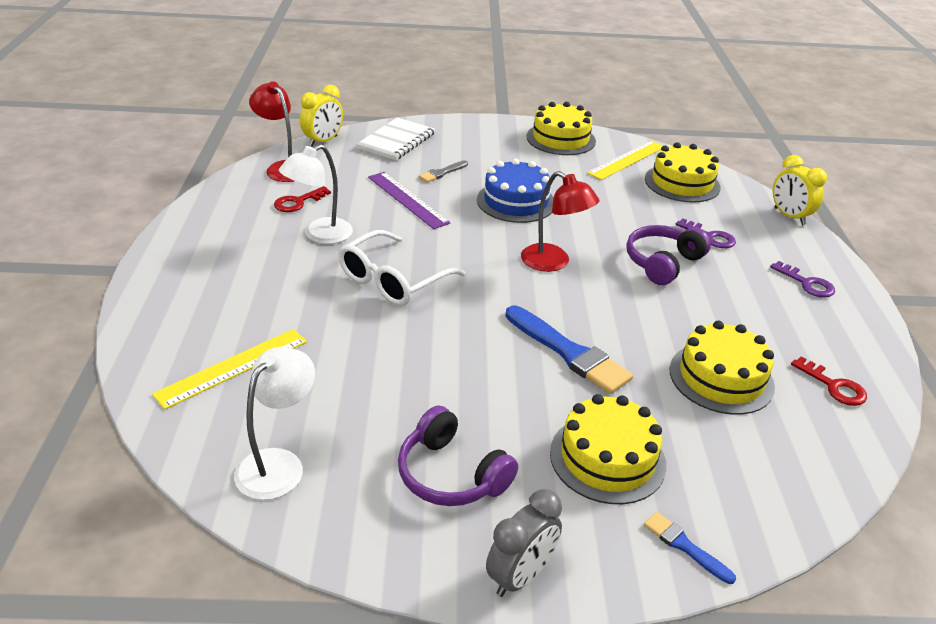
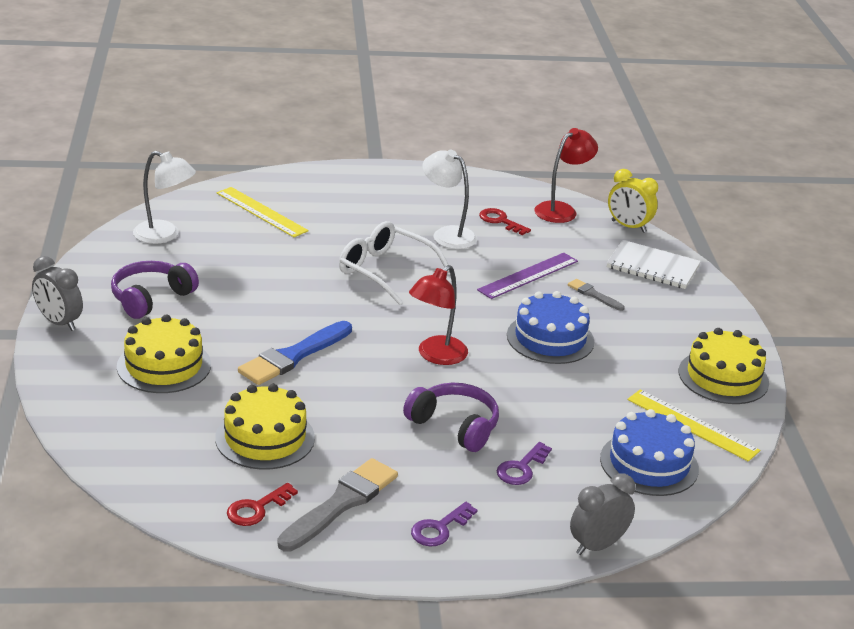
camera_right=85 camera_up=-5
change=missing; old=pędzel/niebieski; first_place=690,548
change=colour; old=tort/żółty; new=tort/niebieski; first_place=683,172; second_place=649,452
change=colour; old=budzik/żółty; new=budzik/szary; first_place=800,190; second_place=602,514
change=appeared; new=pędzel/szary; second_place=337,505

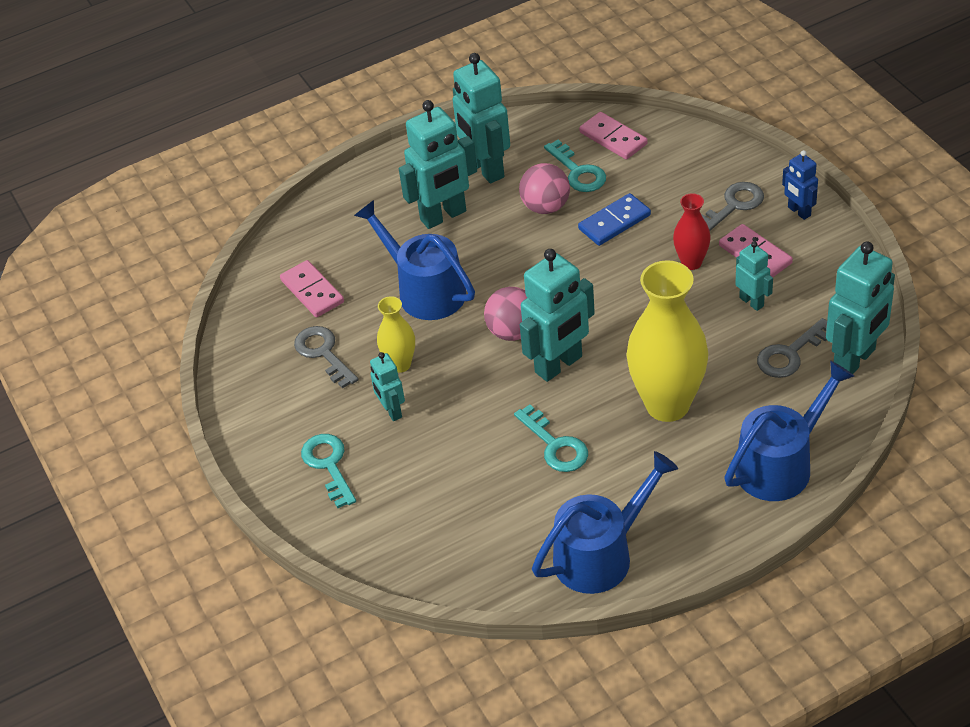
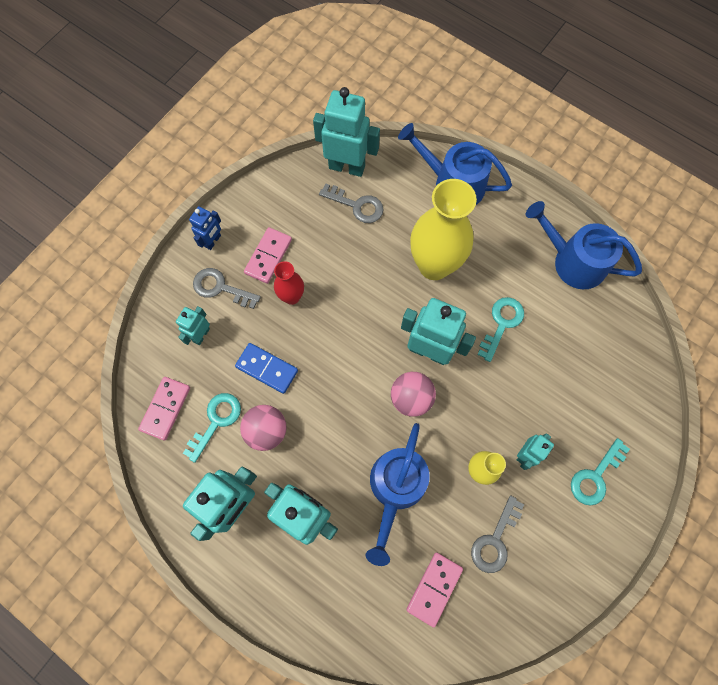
camera_right=-120 camera_up=25
change=relocated; old=robot/turkusowy; first_place=754,276; second_place=193,325

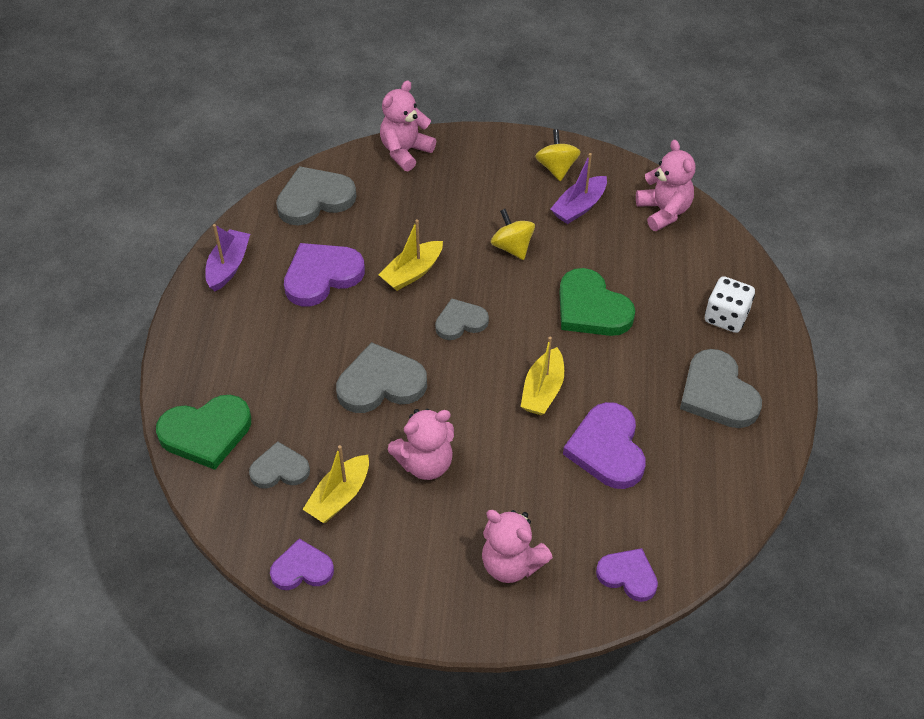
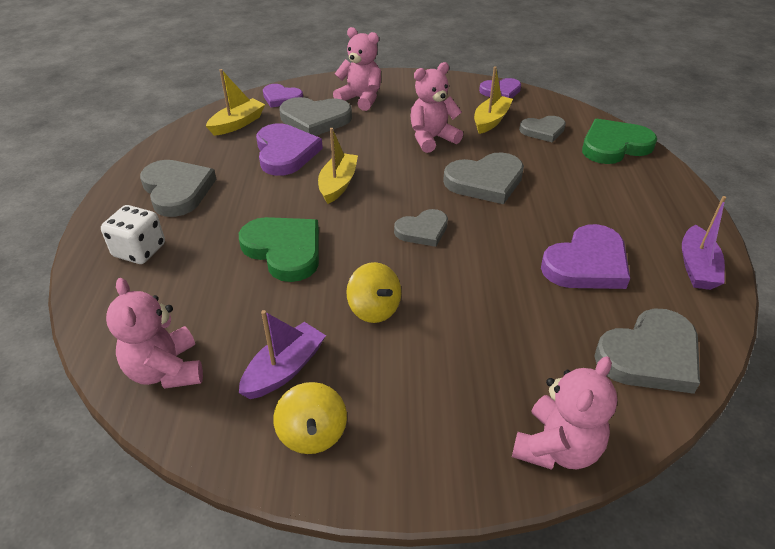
camera_right=175 camera_up=-10
change=relocated; old=łódka/żółty; first_place=410,255; second_place=235,102
change=appeared; new=serce/szary; second_place=316,116

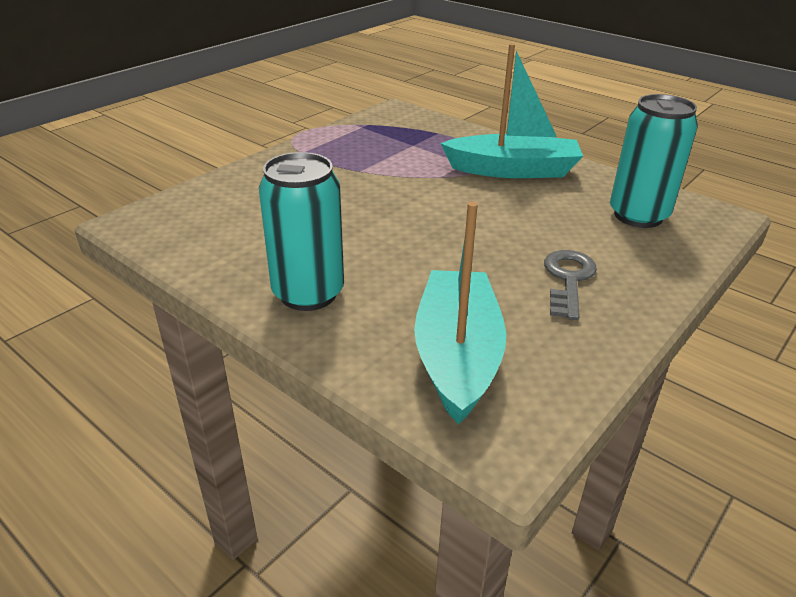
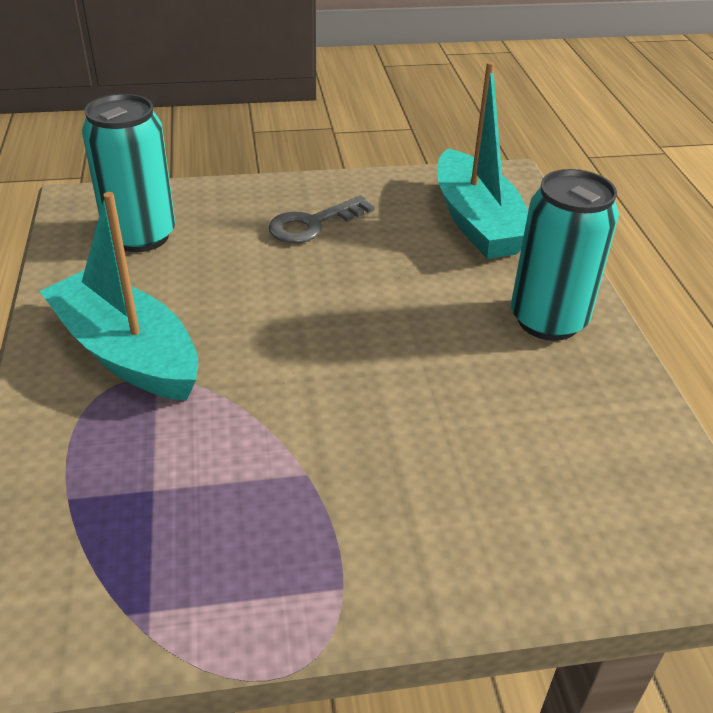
camera_right=-140 camera_up=5
change=spun; old=łódka/turkusowy; first_place=460,313; second_place=482,160; degrees=-60

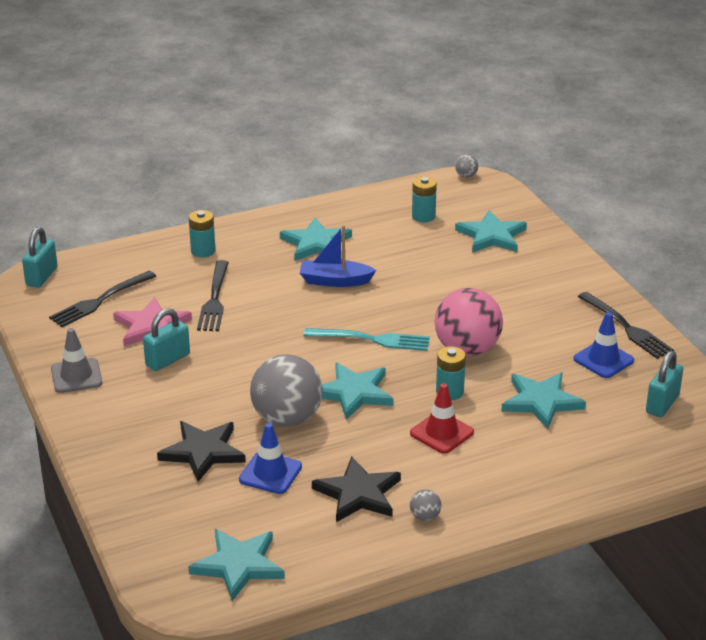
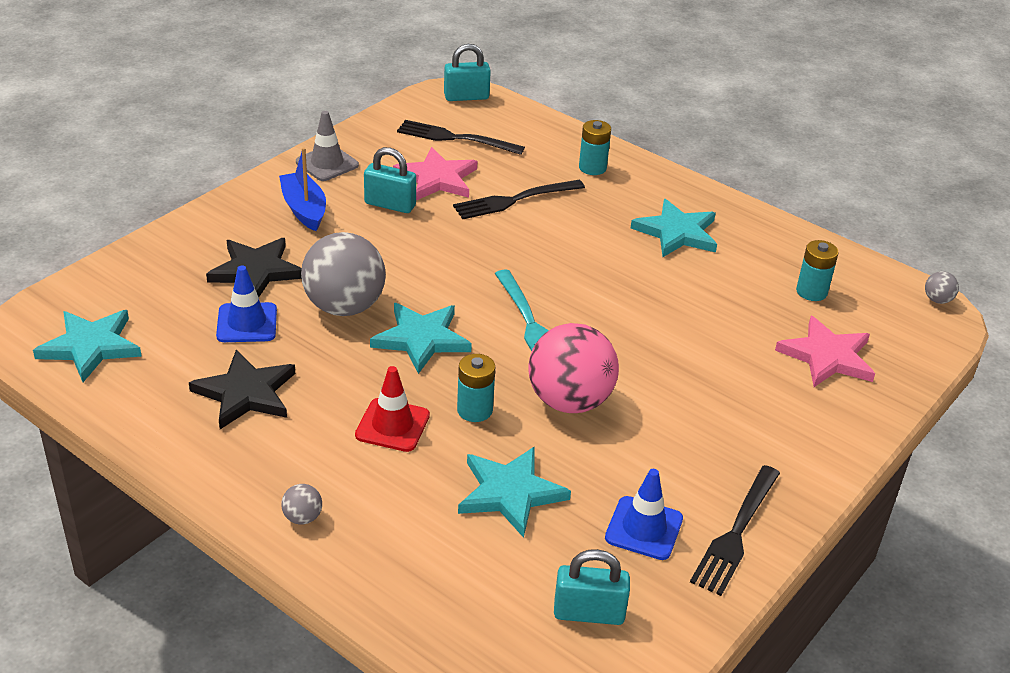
camera_right=60 camera_up=5
change=relocated; old=łódka/niebieski; first_place=338,256; second_place=302,189
change=relocated; old=piłka/szary; first_place=426,505; second_place=301,504
change=colour; old=gwiazda/turkusowy; new=gwiazda/różowy; first_place=491,231; second_place=825,351

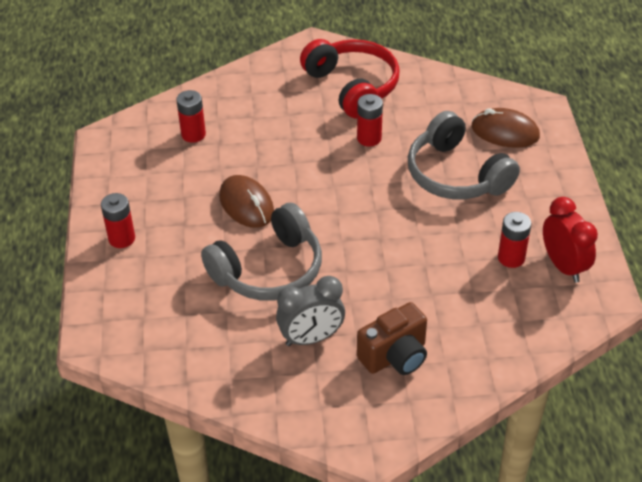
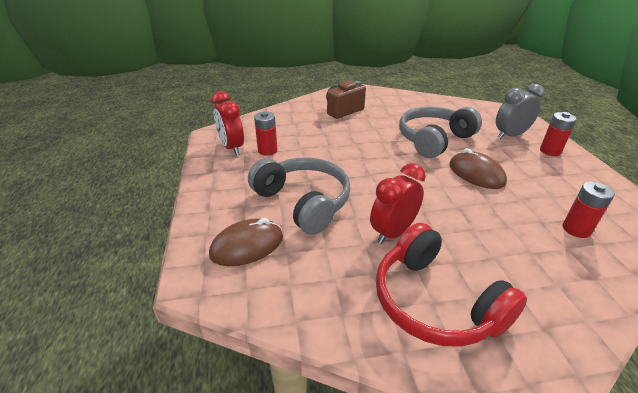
camera_right=175 camera_up=-10
change=relocated; old=budzik/szary; first_place=310,311; second_place=520,111
change=exchanged; old=bateria/czerwony; new=budzik/czerwony; first_place=370,120; second_place=398,203
change=spun; old=myszka/brązowy; first_place=506,128; second_place=246,242; degrees=-45

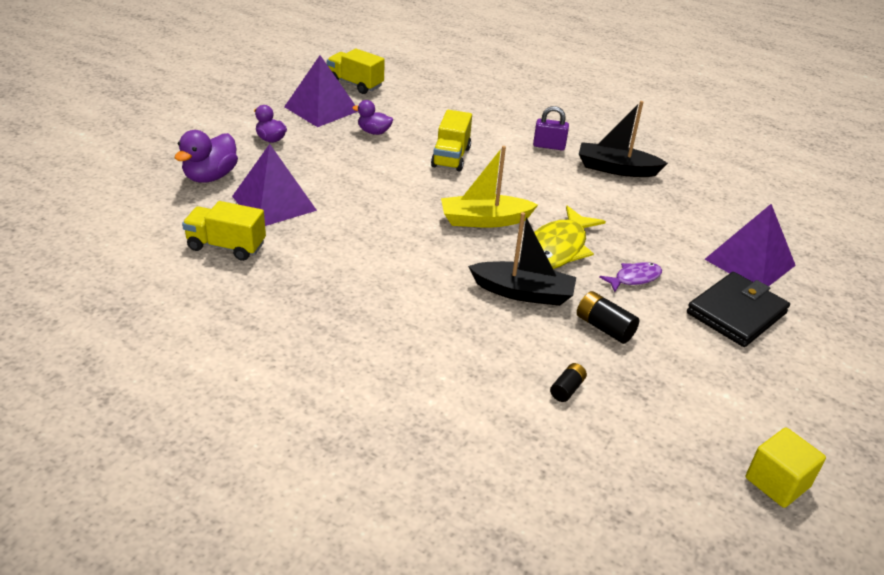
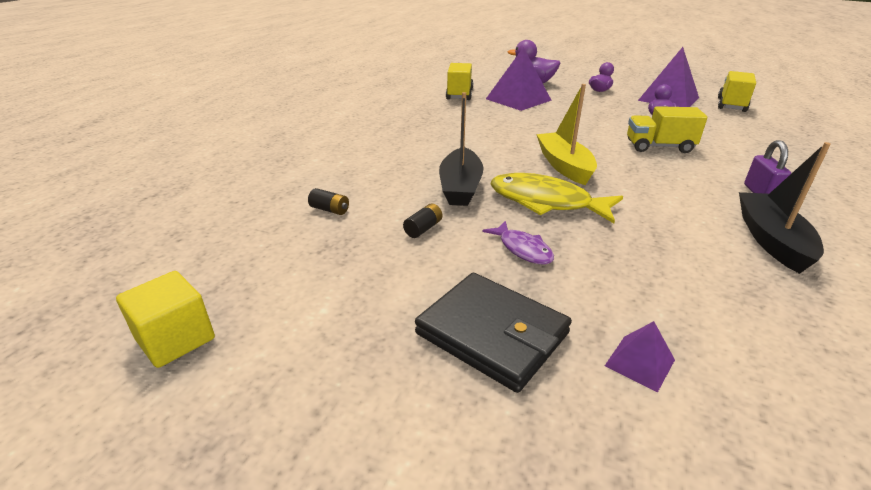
camera_right=85 camera_up=-5
change=size; old=bateria/czarny; first_place=608,317; second_place=422,221; factor=0.65
change=size; old=piramida/fioletowy; first_place=750,245; second_place=640,357; factor=0.47

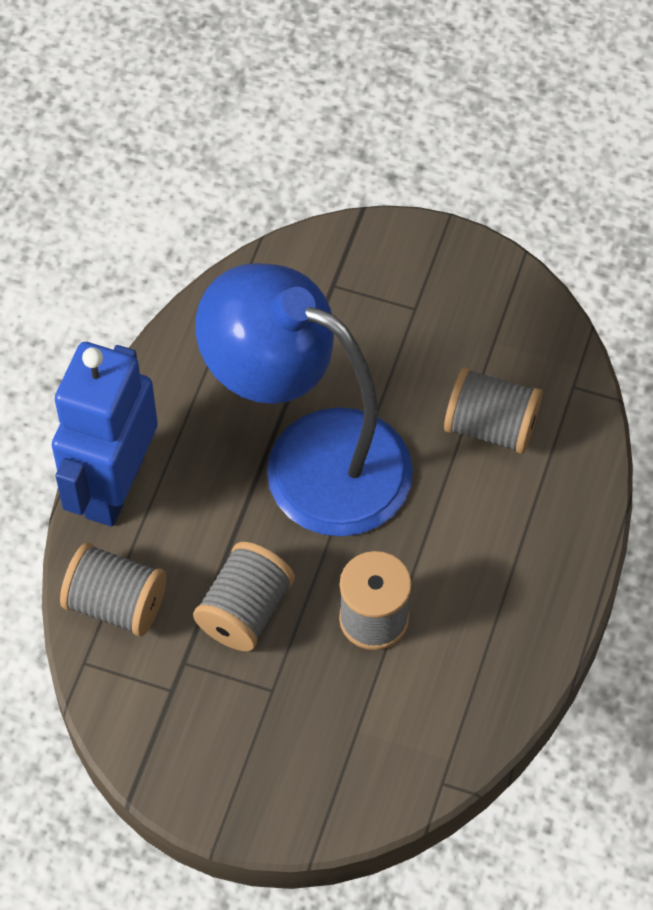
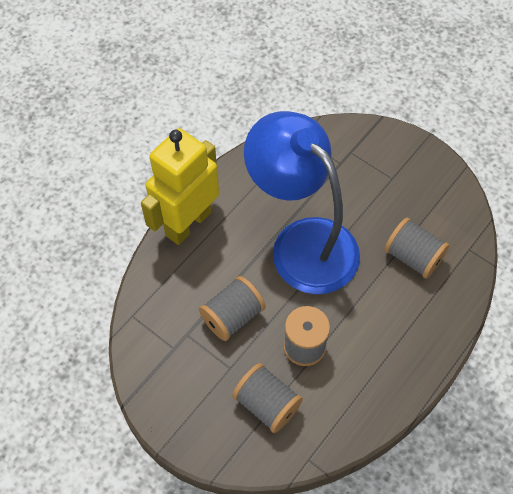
camera_right=20 camera_up=0
change=colour; old=robot/niebieski; new=robot/żółty; first_place=105,434; second_place=180,186
change=relocated; old=szpulka/szary; first_place=113,589; second_place=267,398

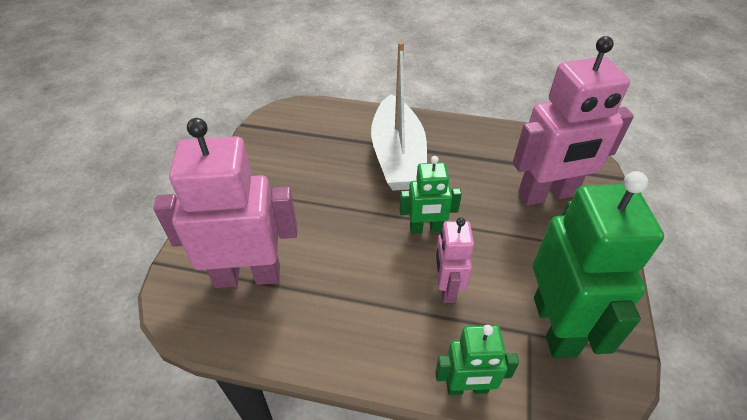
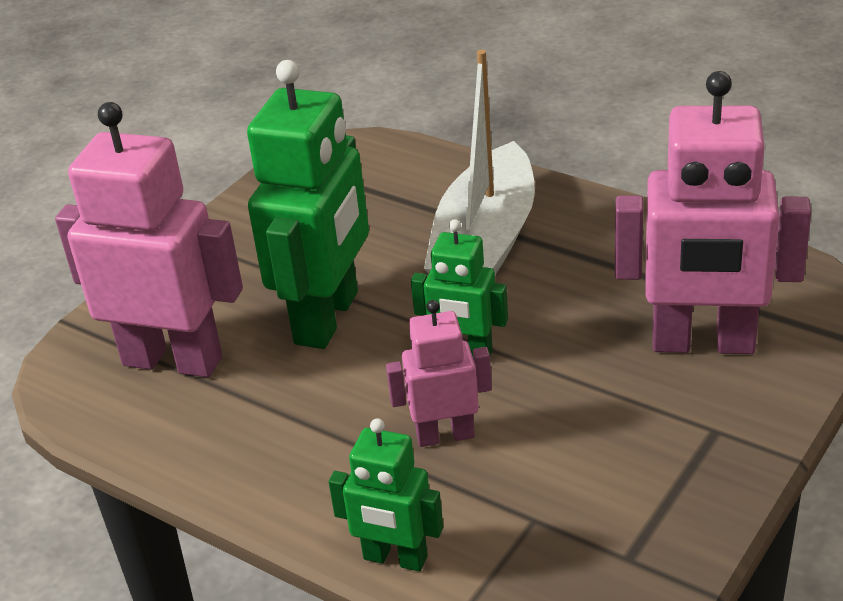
camera_right=25 camera_up=-10
change=spun; old=robot/różowy; first_place=454,260; second_place=439,373; degrees=60
change=relocated; old=robot/zielony; first_place=598,265; second_place=308,204

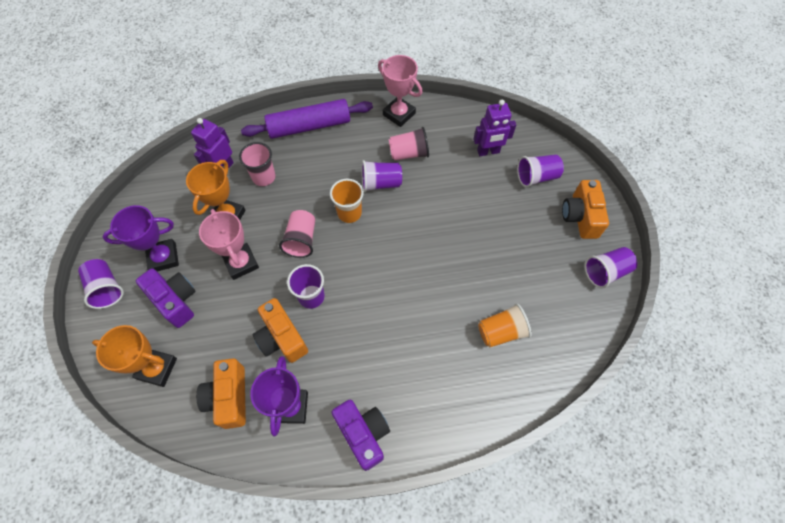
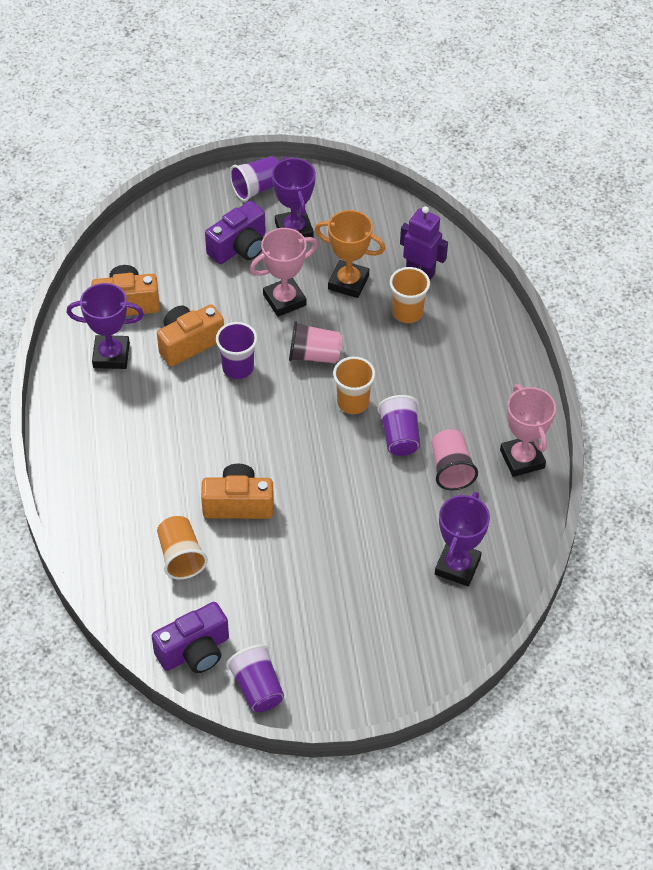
camera_right=90 camera_up=-10
change=missing; old=puchar/pomarańczowy; first_place=134,356
change=colour; old=szklanka/różowy; new=szklanka/pomarańczowy; first_place=257,164; second_place=410,295
change=missing; old=wałek do ciasta/fioletowy; first_place=307,119
change=relocated; old=aparat fotograficzny/fioletowy; first_place=361,435; second_place=190,637
change=spun; old=puchar/różowy; first_place=400,91; second_place=528,430; degrees=-60
change=exchanged; old=robot/fioletowy; new=puchar/fioletowy; first_place=494,128; second_place=462,539
change=missing; old=szklanka/fioletowy; first_place=540,171
change=relocated; old=aparat fotograficzny/pomarańczowy; first_place=585,209; second_place=237,491

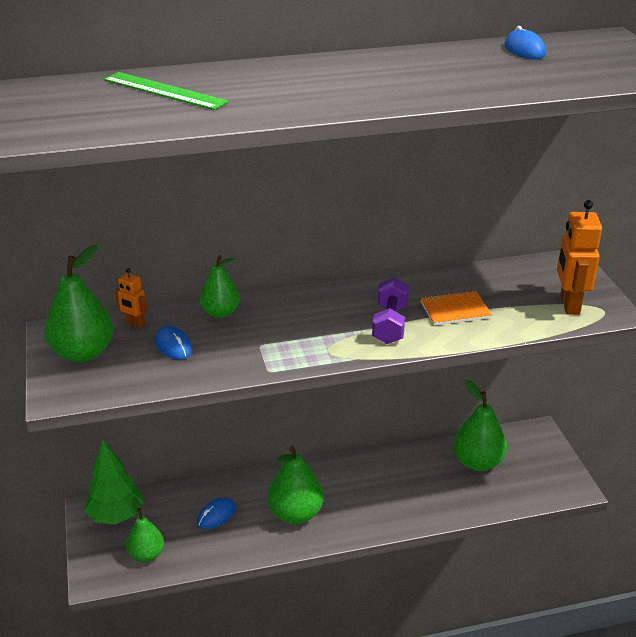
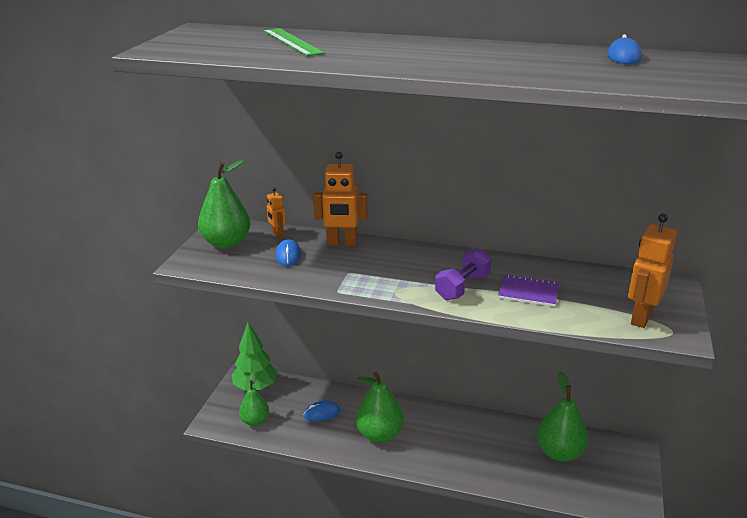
camera_right=30 camera_up=-5
change=exchanged; old=gruszka/zielony; new=robot/pomarańczowy; first_place=220,286; second_place=340,199
change=colour; old=zeszyt/pomarańczowy; new=zeszyt/fioletowy; first_place=456,307; second_place=528,290

